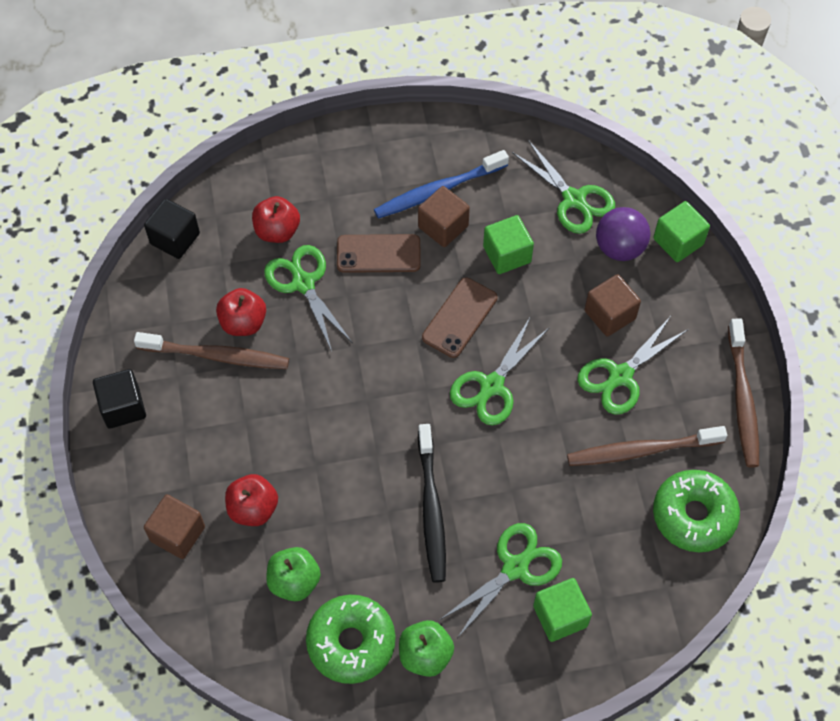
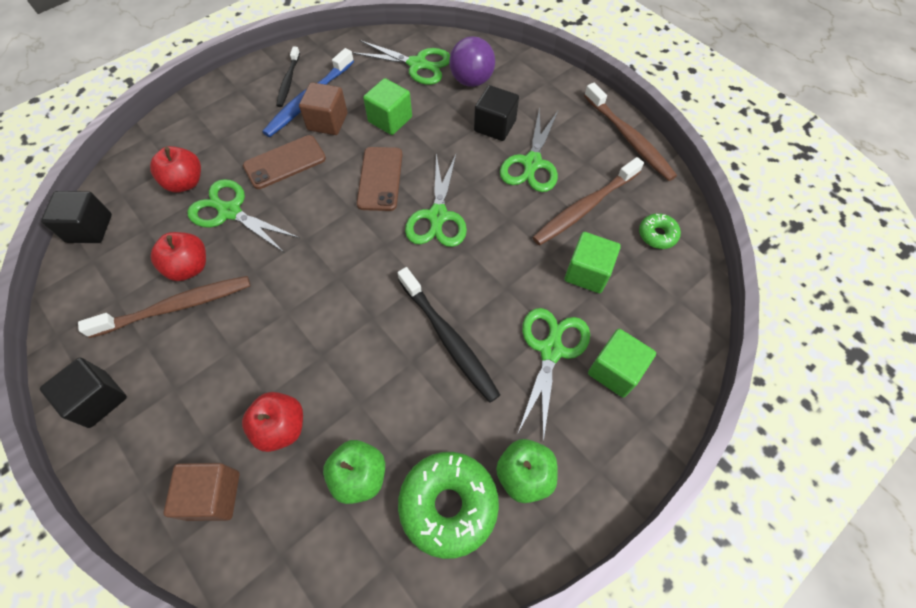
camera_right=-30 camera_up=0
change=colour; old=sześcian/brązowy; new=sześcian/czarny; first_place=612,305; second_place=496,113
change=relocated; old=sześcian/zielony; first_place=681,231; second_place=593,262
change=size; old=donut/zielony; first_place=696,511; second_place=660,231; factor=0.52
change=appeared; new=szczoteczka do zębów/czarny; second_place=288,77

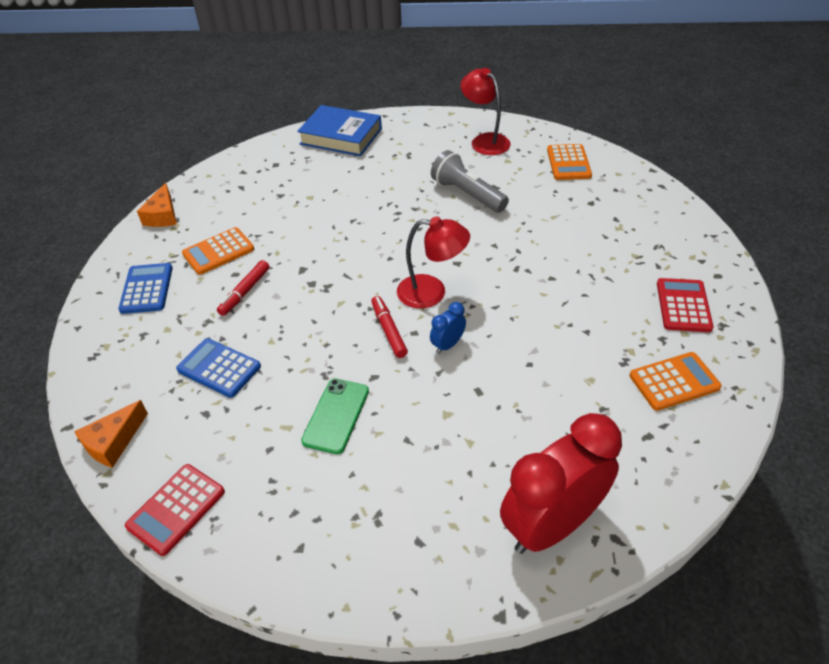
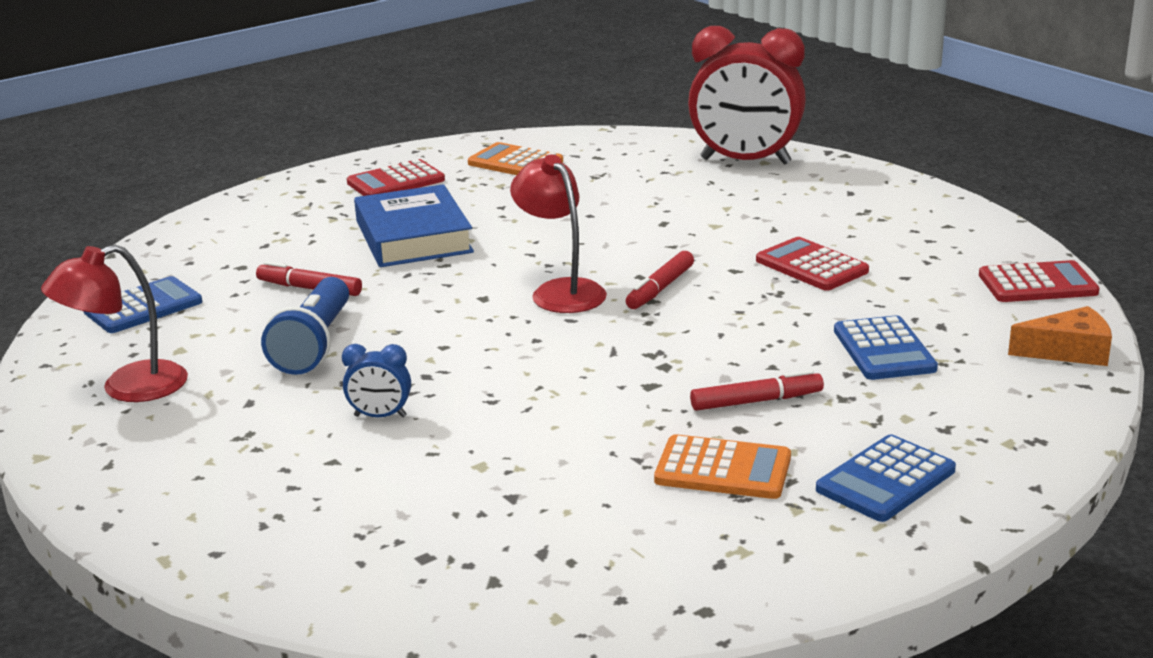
camera_right=-130 camera_up=-20
change=missing; old=ser/pomarańczowy; first_place=157,205
change=relocated; old=książka/niebieski; first_place=339,130; second_place=414,225
change=exchanged; old=telefon/zielony; new=kalkulator/czerwony; first_place=335,416; second_place=812,264
change=relocated; old=budzik/niebieski; first_place=448,328; second_place=376,380
change=colour; old=latarka/szary; new=latarka/niebieski; first_place=470,181; second_place=305,326
change=spun; old=lampka/czerwony; first_place=486,111; second_place=114,323; degrees=45
change=colour; old=kalkulator/pomarańczowy; new=kalkulator/niebieski; first_place=569,162; second_place=143,304
change=appeared; new=flamaster/czerwony; second_place=309,278

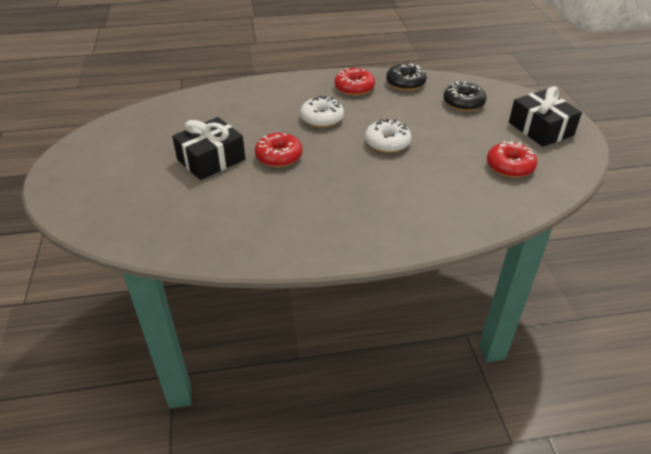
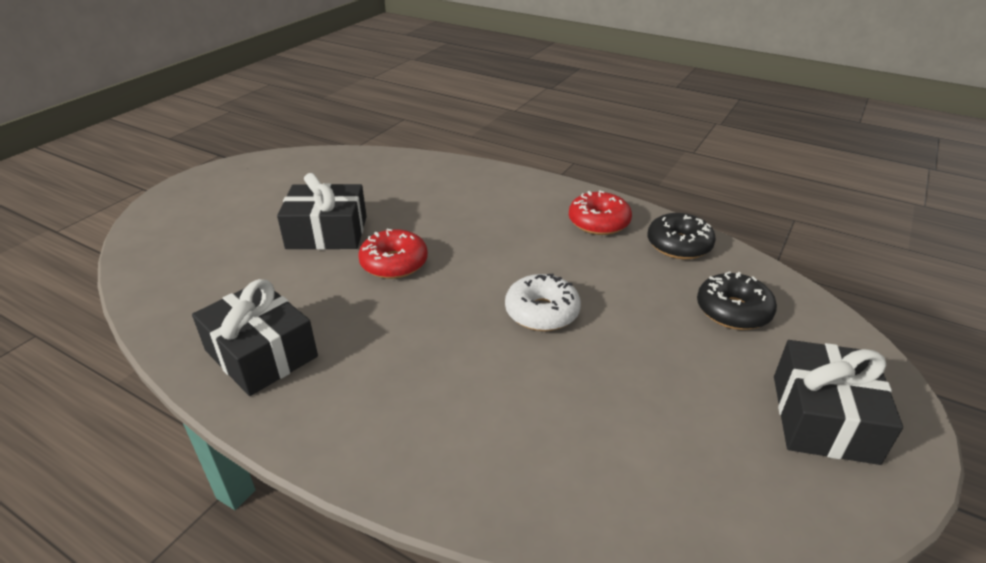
camera_right=40 camera_up=-5
change=missing; old=donut/biały; first_place=322,112
change=missing; old=donut/czerwony; first_place=512,159
change=appeared; new=prezent/czarny; second_place=255,337

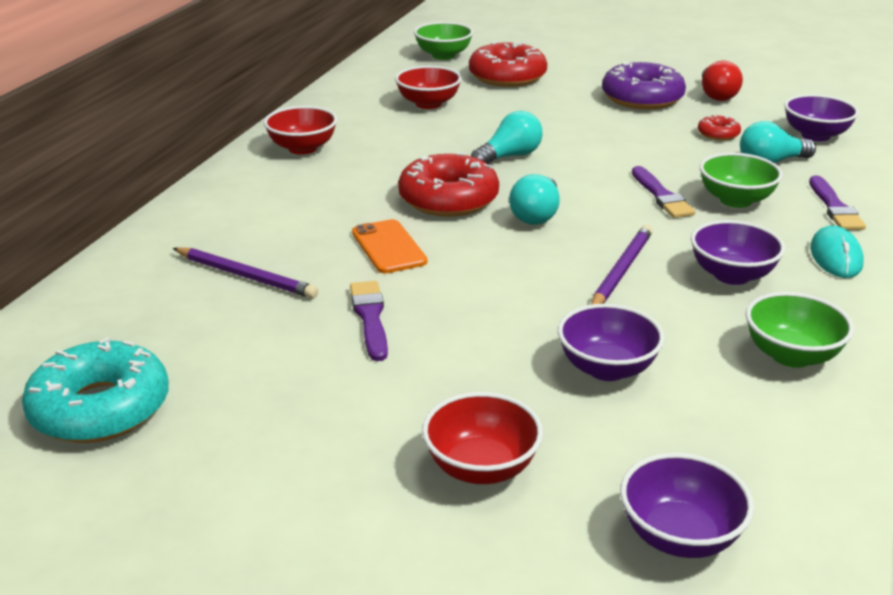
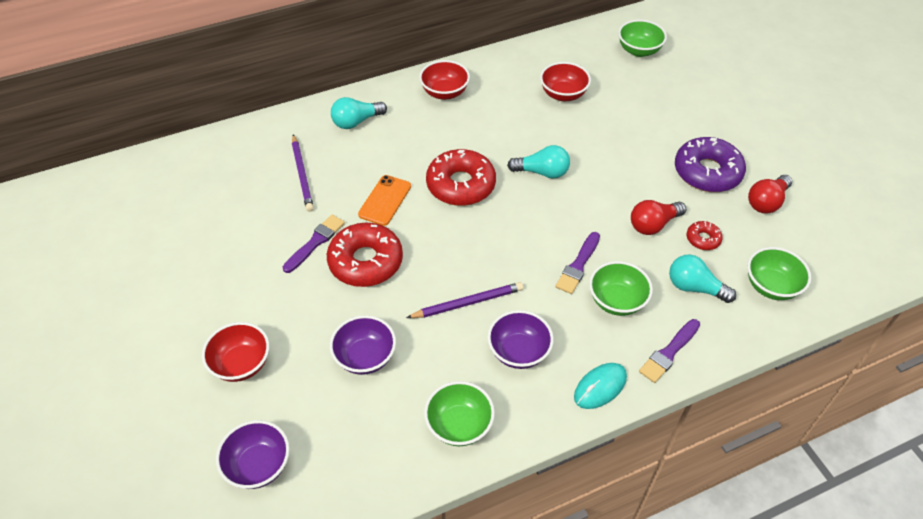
camera_right=45 camera_up=20
change=missing; old=donut/turkusowy; first_place=95,390
change=relocated; old=donut/czerwony; first_place=508,64; second_place=365,255
change=relocated; old=żarówka/turkusowy; first_place=534,199; second_place=359,113
change=colour; old=miska/fioletowy; new=miska/zielony; first_place=821,117; second_place=779,273
change=appeared; new=żarówka/czerwony; second_place=658,217

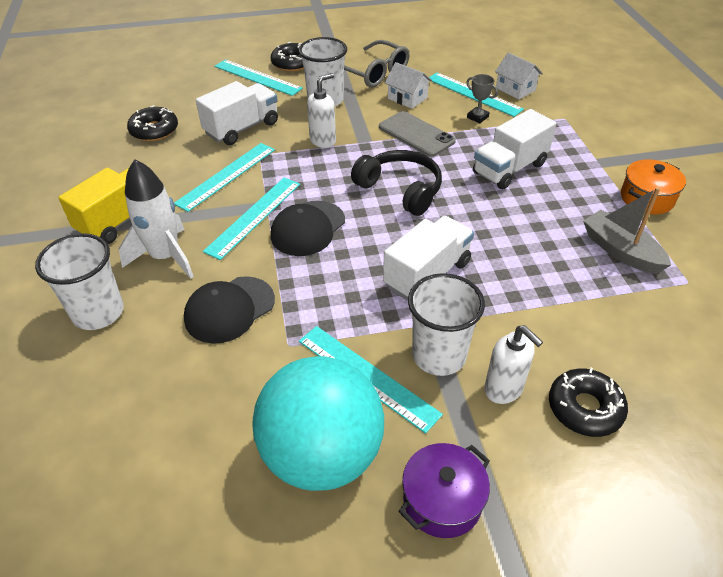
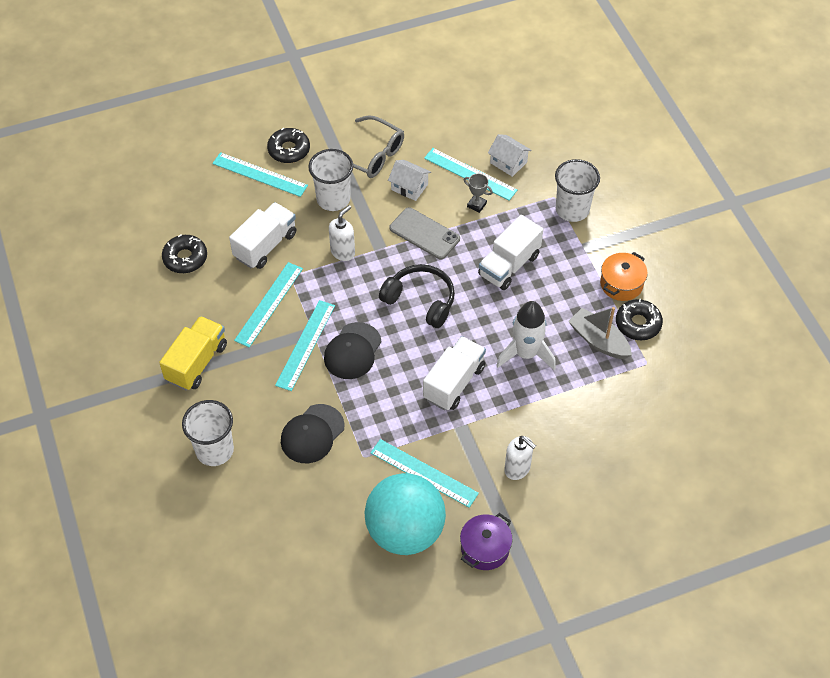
camera_right=-10 camera_up=10
change=relocated; old=rakieta/biały; first_place=156,219; second_place=526,335
change=relocated; old=szklanka/biały; first_place=446,324; second_place=577,190
change=relocated; old=donut/czarny; first_place=588,402; second_place=639,319

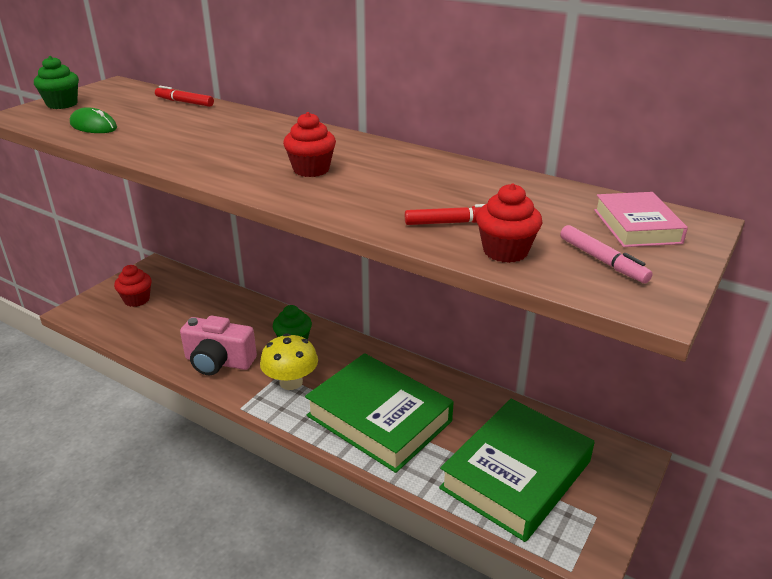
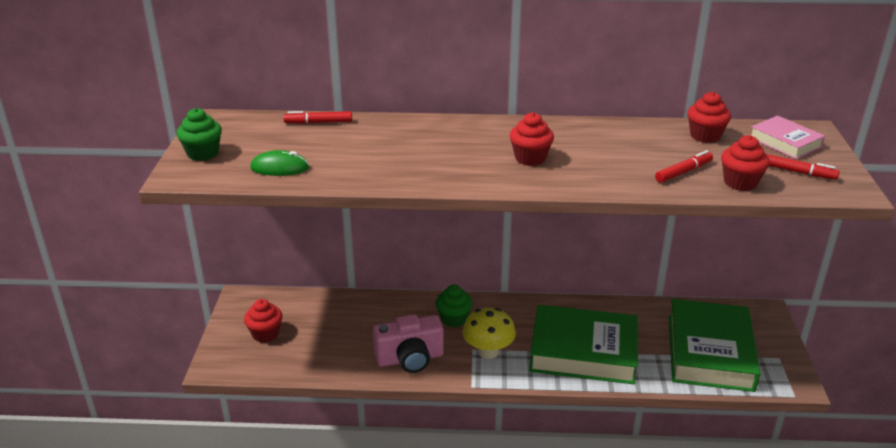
camera_right=-30 camera_up=0
change=colour; old=flamaster/różowy; new=flamaster/czerwony; first_place=606,254; second_place=803,167
change=appeared; new=muffinka/czerwony; second_place=709,117

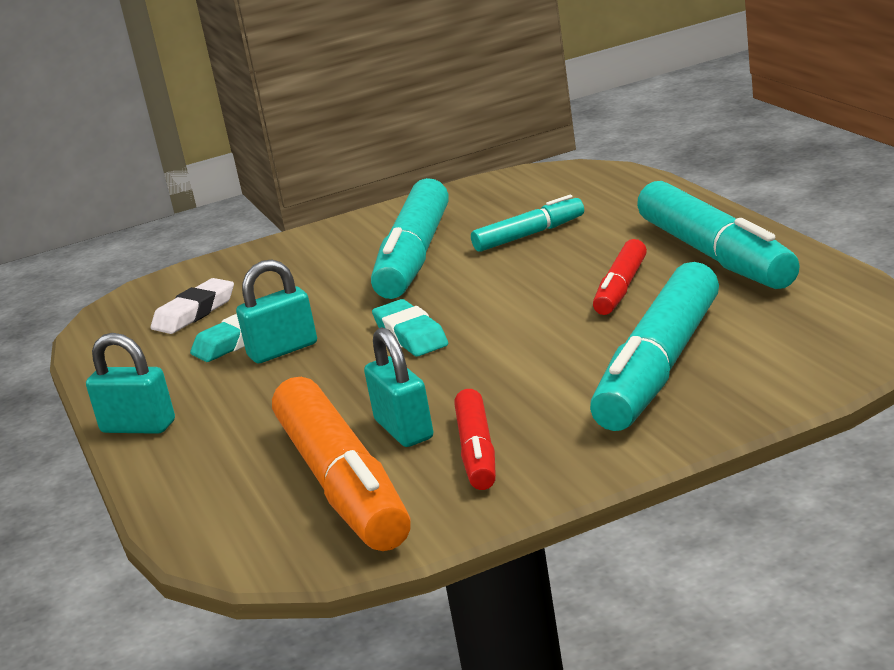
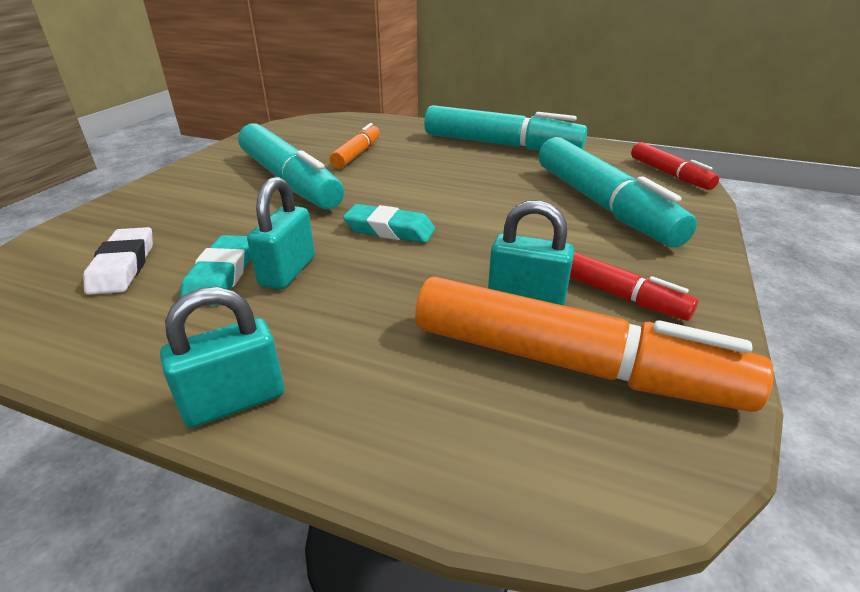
camera_right=-50 camera_up=10
change=colour; old=flamaster/turkusowy; new=flamaster/pomarańczowy; first_place=527,223; second_place=355,146
change=relocated; old=flamaster/czerwony; first_place=620,277; second_place=675,166

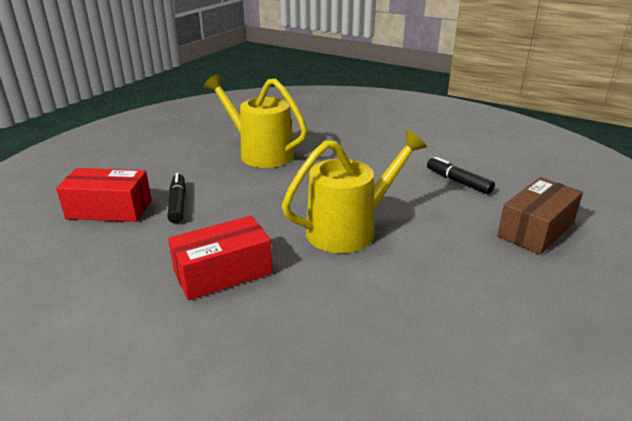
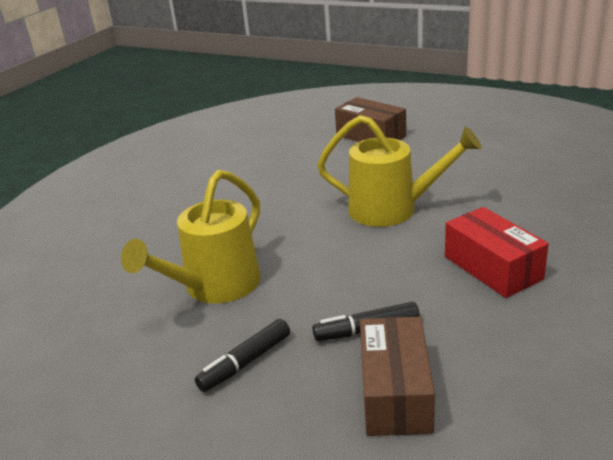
camera_right=-90 camera_up=0
change=colour; old=pudełko/czerwony; new=pudełko/brązowy; first_place=104,195; second_place=397,376
change=spun; old=konewka/żółty; first_place=354,191; second_place=399,171; degrees=135
change=relocated; old=flamaster/czarny; first_place=461,176; second_place=242,355

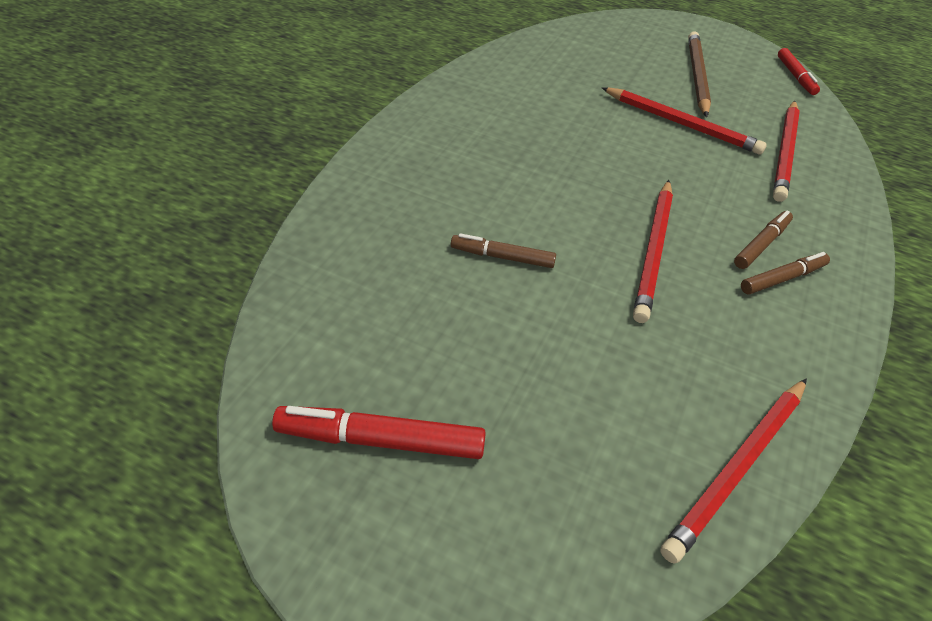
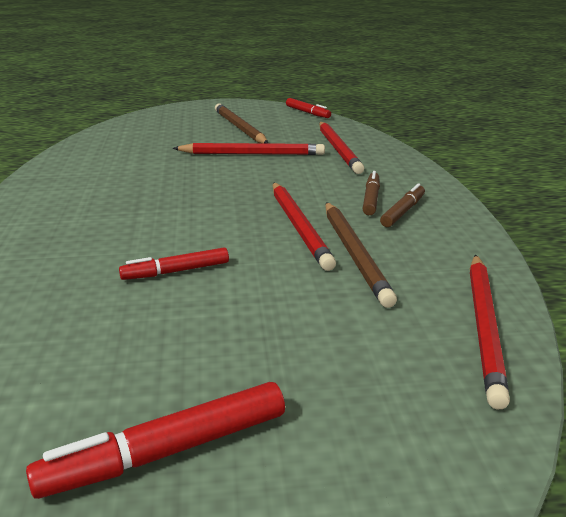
camera_right=-30 camera_up=-20
change=colour; old=flamaster/brązowy; new=flamaster/czerwony; first_place=503,250; second_place=174,263
change=appeared; new=ołówek/brązowy; second_place=361,255

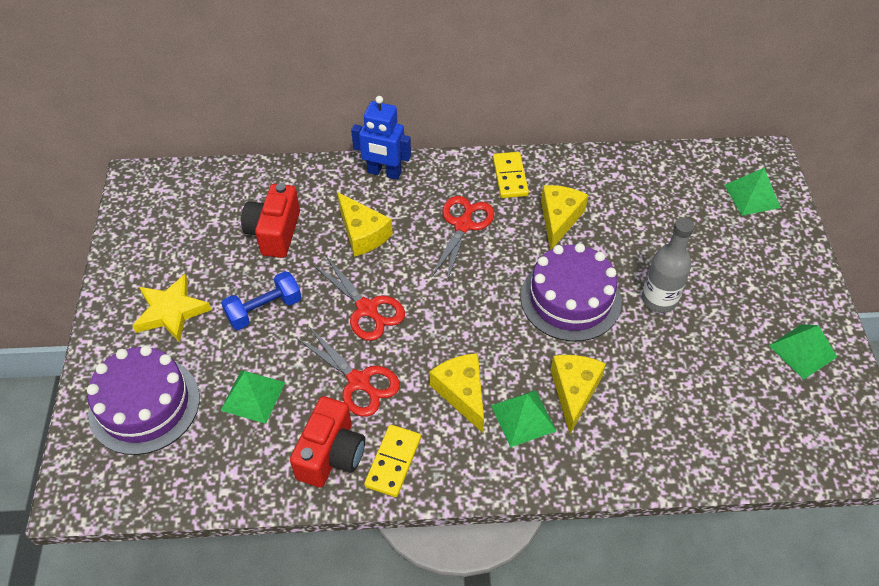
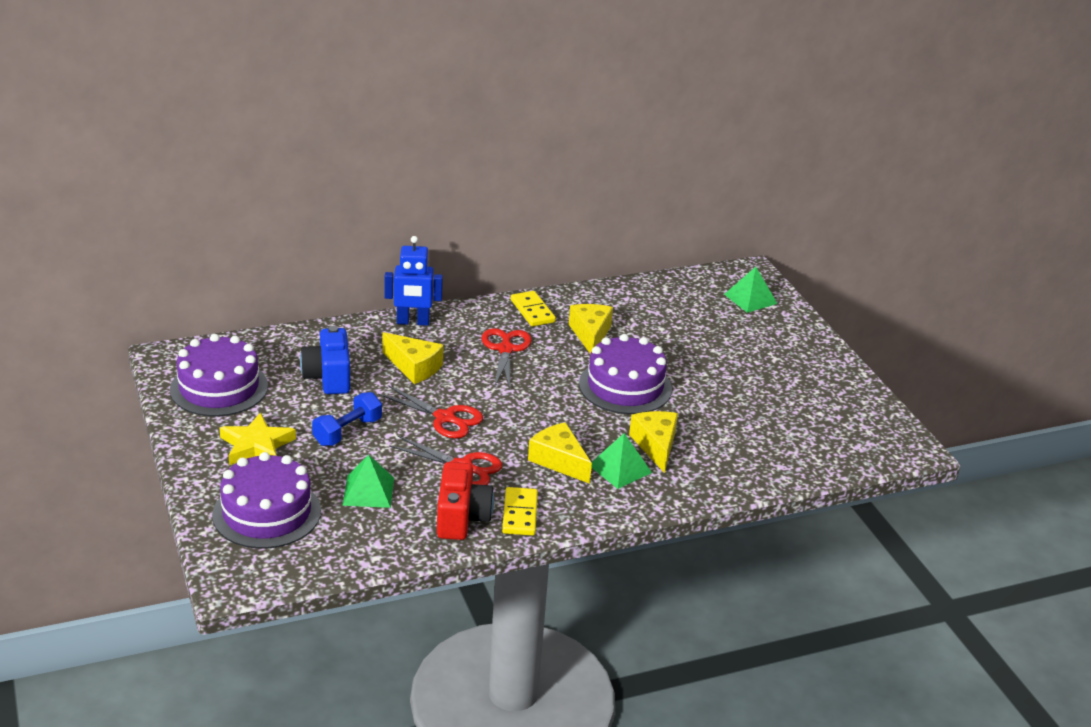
camera_right=-20 camera_up=-20
change=colour; old=aparat fotograficzny/czerwony; new=aparat fotograficzny/niebieski; first_place=270,220; second_place=325,360
change=missing; old=butelka/szary; first_place=668,265
change=missing; old=piramida/zielony; first_place=803,352
change=appeared; new=tort/fioletowy; second_place=219,375

